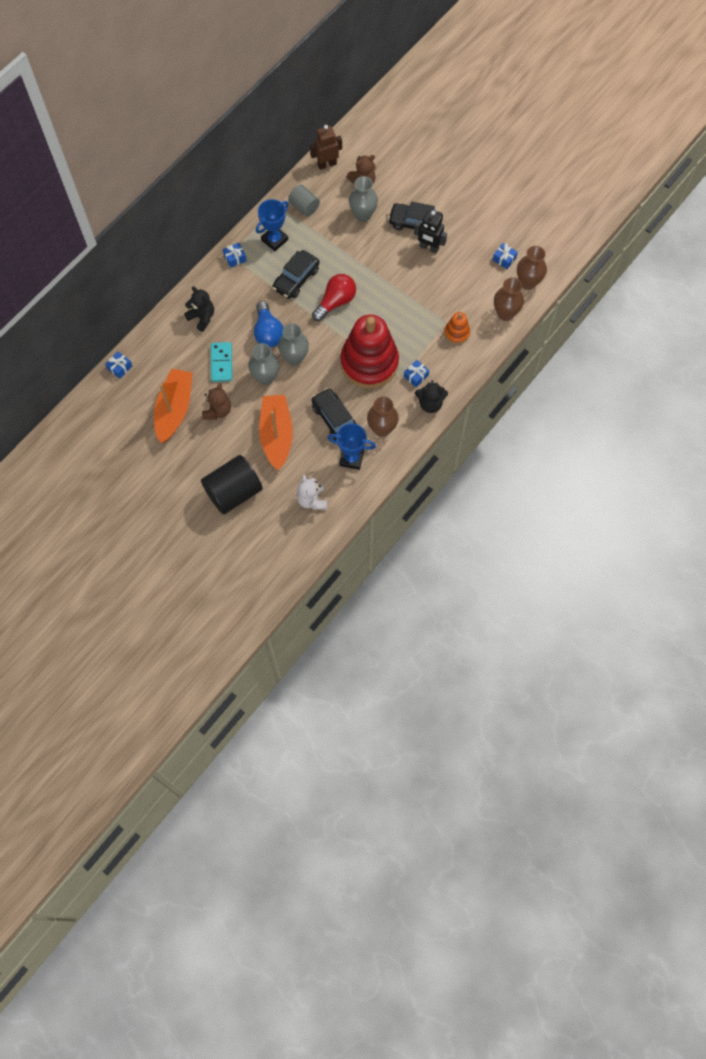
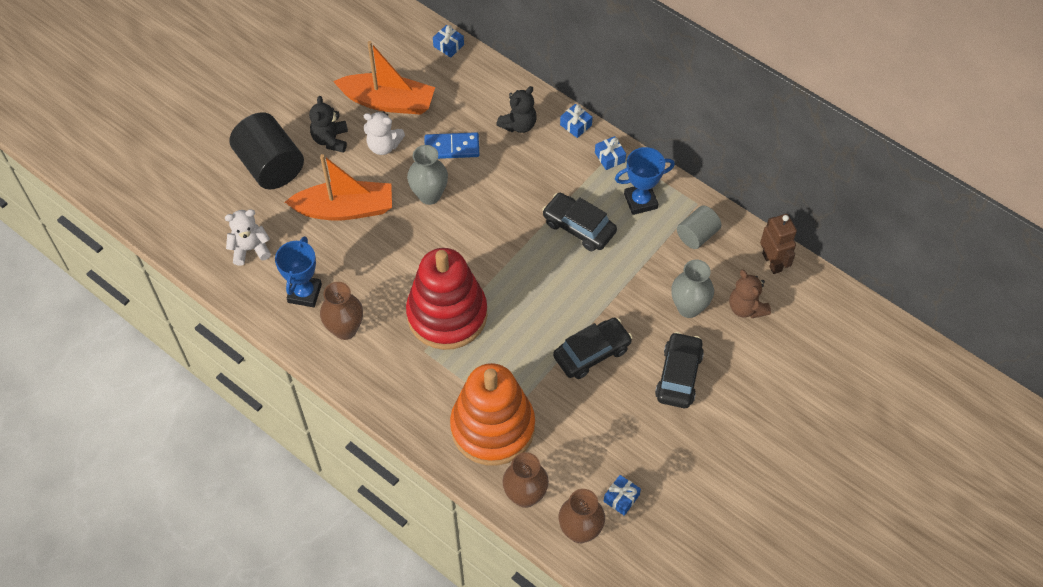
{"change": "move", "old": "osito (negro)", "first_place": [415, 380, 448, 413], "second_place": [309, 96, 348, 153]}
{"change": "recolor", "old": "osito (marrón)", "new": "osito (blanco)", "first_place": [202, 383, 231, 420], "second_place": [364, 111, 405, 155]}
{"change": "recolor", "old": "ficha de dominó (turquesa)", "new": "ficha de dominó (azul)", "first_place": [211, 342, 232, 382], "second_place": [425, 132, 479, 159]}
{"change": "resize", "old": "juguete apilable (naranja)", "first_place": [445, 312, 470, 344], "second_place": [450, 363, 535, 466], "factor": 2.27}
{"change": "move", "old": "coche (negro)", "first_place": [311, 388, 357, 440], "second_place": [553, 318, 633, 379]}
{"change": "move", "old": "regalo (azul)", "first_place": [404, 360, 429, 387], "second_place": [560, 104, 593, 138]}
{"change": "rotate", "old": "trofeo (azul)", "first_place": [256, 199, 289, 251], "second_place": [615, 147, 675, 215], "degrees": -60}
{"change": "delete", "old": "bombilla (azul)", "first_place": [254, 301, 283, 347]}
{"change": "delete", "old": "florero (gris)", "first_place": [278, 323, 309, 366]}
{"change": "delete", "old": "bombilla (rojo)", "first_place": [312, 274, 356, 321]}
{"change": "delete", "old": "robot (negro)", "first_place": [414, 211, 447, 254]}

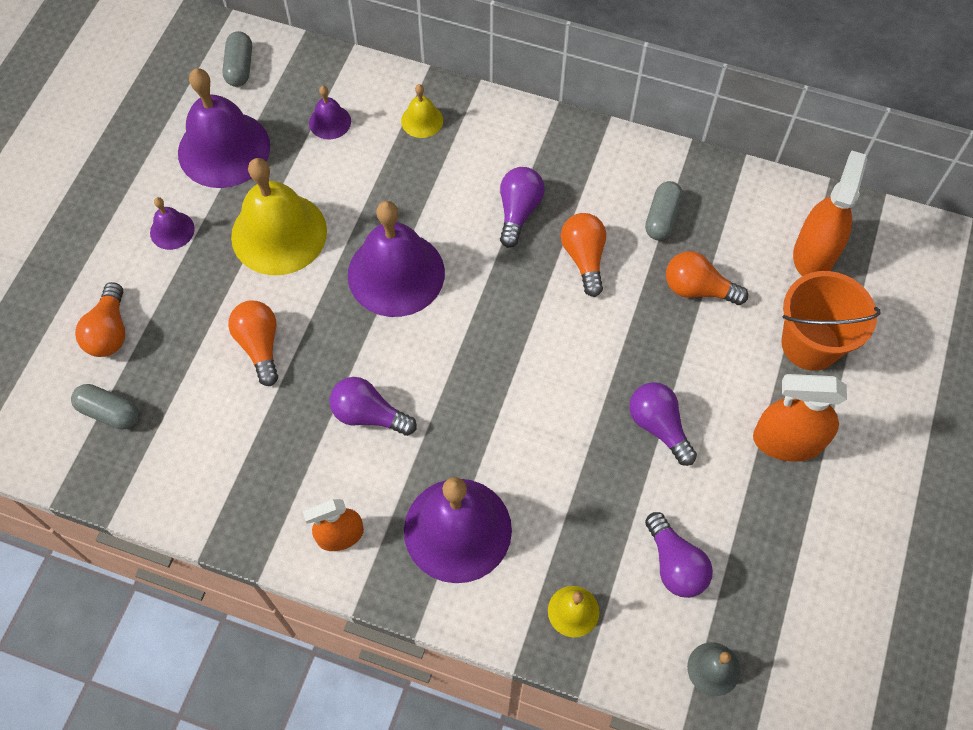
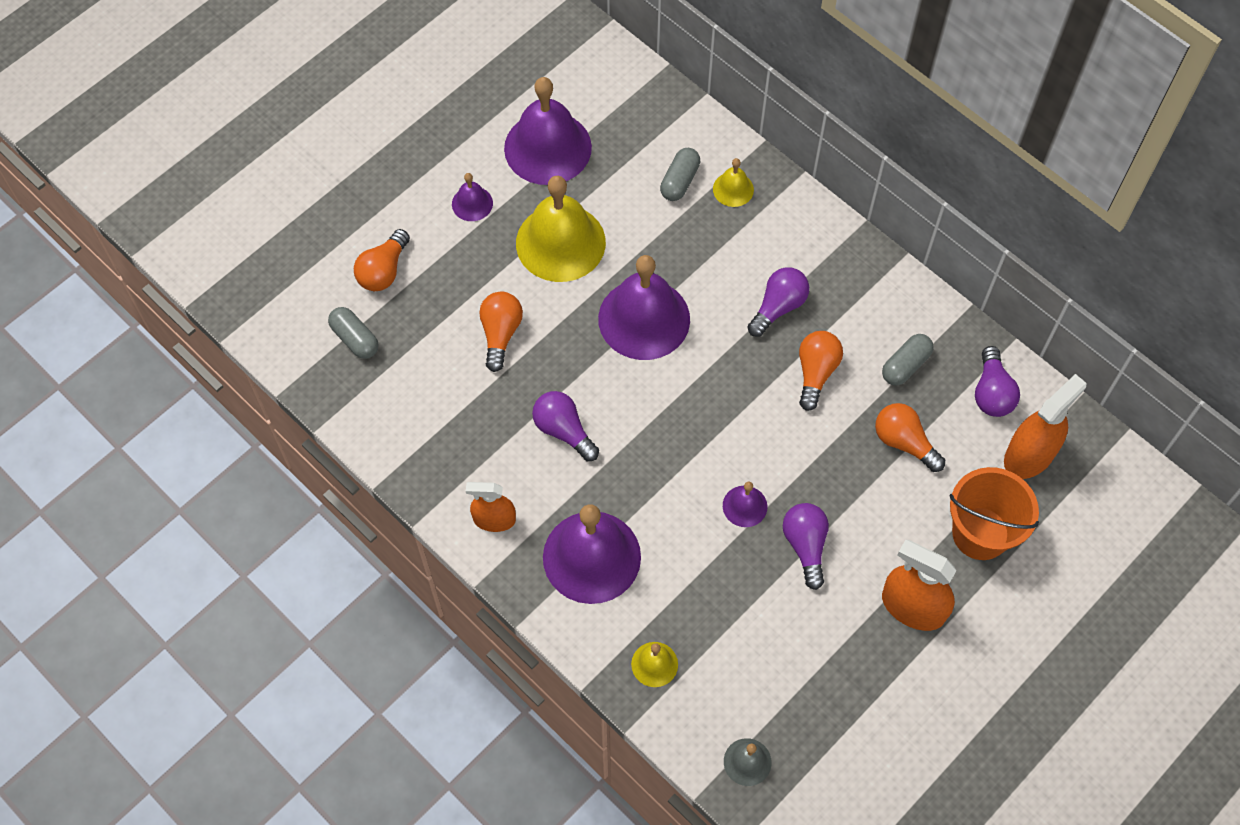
{"change": "move", "old": "cápsula (gris)", "first_place": [222, 31, 252, 87], "second_place": [660, 148, 700, 201]}
{"change": "move", "old": "campana (morado)", "first_place": [309, 86, 351, 140], "second_place": [723, 482, 767, 527]}
{"change": "move", "old": "bombilla (morado)", "first_place": [645, 512, 713, 598], "second_place": [975, 346, 1020, 417]}

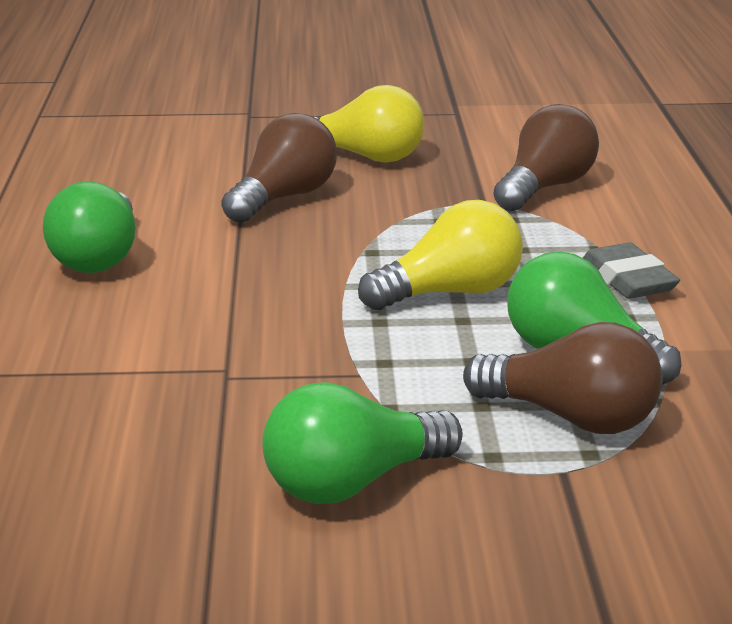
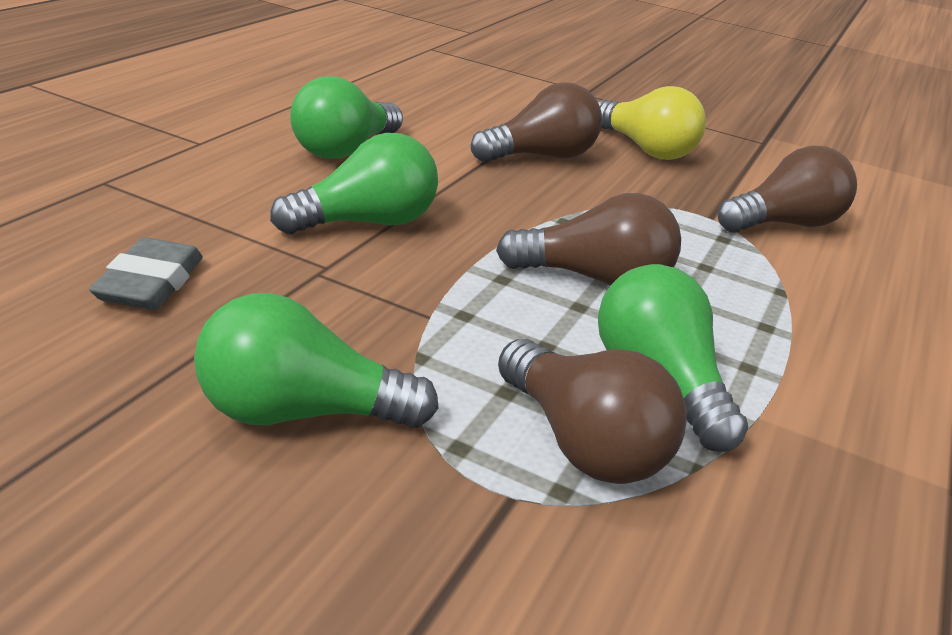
{"change": "move", "old": "goma de borrar (gris)", "first_place": [583, 243, 680, 299], "second_place": [89, 237, 203, 310]}
{"change": "insert", "new": "bombilla (verde)", "second_place": [270, 133, 438, 234]}
{"change": "recolor", "old": "bombilla (amarillo)", "new": "bombilla (marrón)", "first_place": [358, 200, 523, 310], "second_place": [496, 193, 681, 286]}

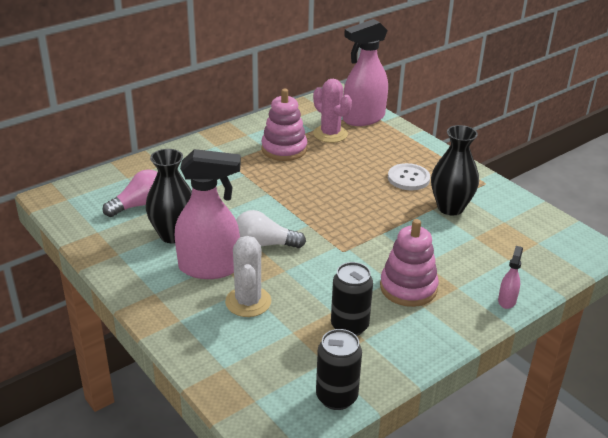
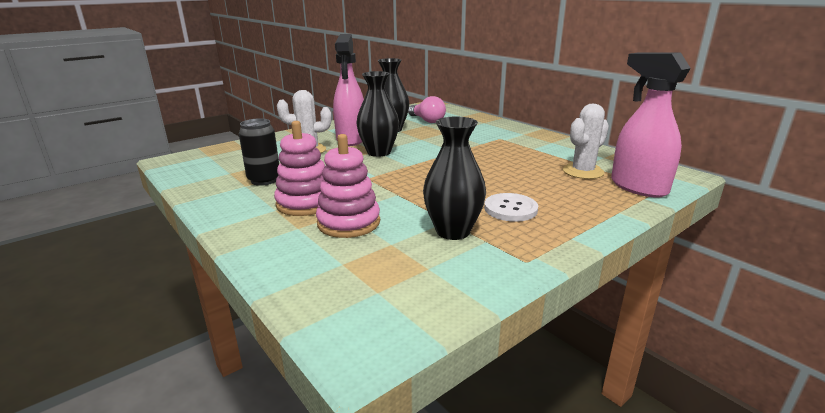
{"change": "move", "old": "juguete apilable (rosa)", "first_place": [261, 89, 307, 161], "second_place": [316, 134, 380, 238]}
{"change": "replace", "old": "bombilla (blanco)", "new": "florero (negro)", "first_place": [236, 210, 306, 248], "second_place": [356, 71, 399, 157]}
{"change": "recolor", "old": "cactus (rosa)", "new": "cactus (blanco)", "first_place": [313, 79, 352, 143], "second_place": [563, 104, 609, 179]}
{"change": "delete", "old": "lata (negro)", "first_place": [316, 329, 362, 410]}
{"change": "delete", "old": "pulverizador (rosa)", "first_place": [498, 246, 523, 309]}

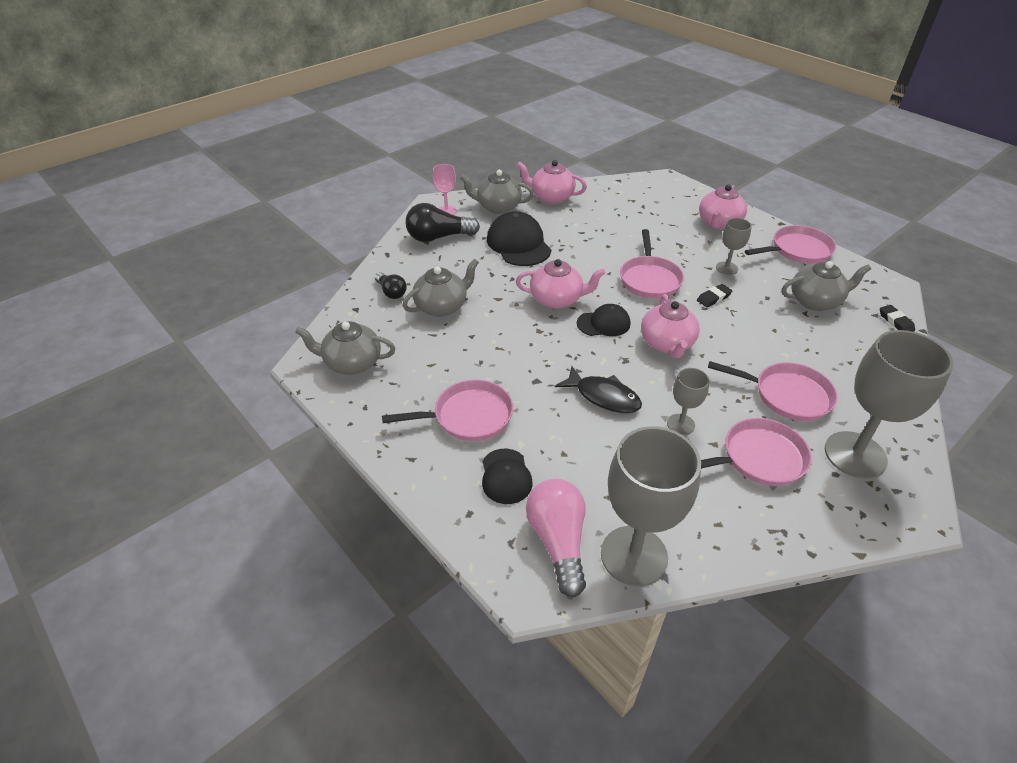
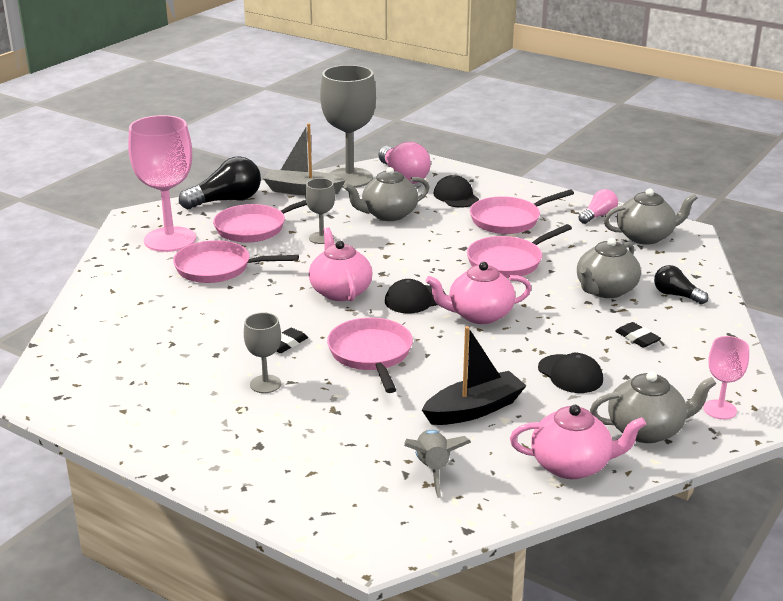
{"change": "recolor", "old": "copa (gris)", "new": "copa (rosa)", "first_place": [825, 330, 954, 479], "second_place": [128, 115, 196, 252]}
{"change": "move", "old": "bombilla (negro)", "first_place": [406, 203, 480, 242], "second_place": [179, 156, 261, 209]}
{"change": "insert", "new": "barco (gris)", "second_place": [263, 123, 346, 196]}
{"change": "move", "old": "tetera (gris)", "first_place": [782, 261, 871, 311], "second_place": [344, 167, 430, 221]}
{"change": "insert", "new": "cohete (gris)", "second_place": [404, 430, 471, 498]}
{"change": "insert", "new": "barco (negro)", "second_place": [422, 326, 527, 425]}
{"change": "move", "old": "sartén (rosa)", "first_place": [745, 225, 836, 264], "second_place": [467, 224, 572, 278]}
{"change": "resize", "old": "gorra (negro)", "first_place": [487, 211, 551, 266], "second_place": [538, 353, 603, 393], "factor": 0.61}
{"change": "insert", "new": "bombilla (rosa)", "second_place": [578, 189, 618, 224]}
{"change": "move", "old": "goma de borrar (negro)", "first_place": [880, 305, 915, 332], "second_place": [615, 322, 661, 348]}
{"change": "delete", "old": "pez (negro)", "first_place": [555, 366, 642, 413]}
{"change": "delete", "old": "tetera (rosa)", "first_place": [699, 184, 747, 230]}

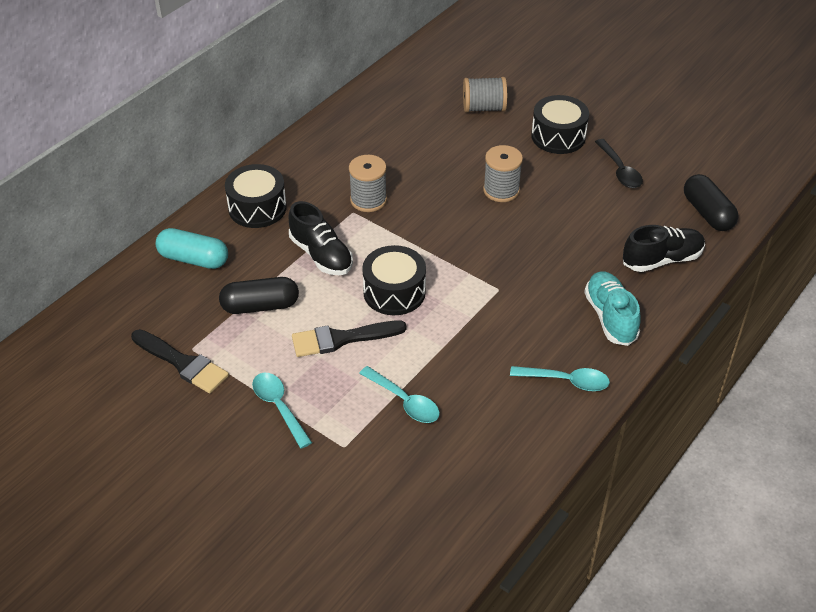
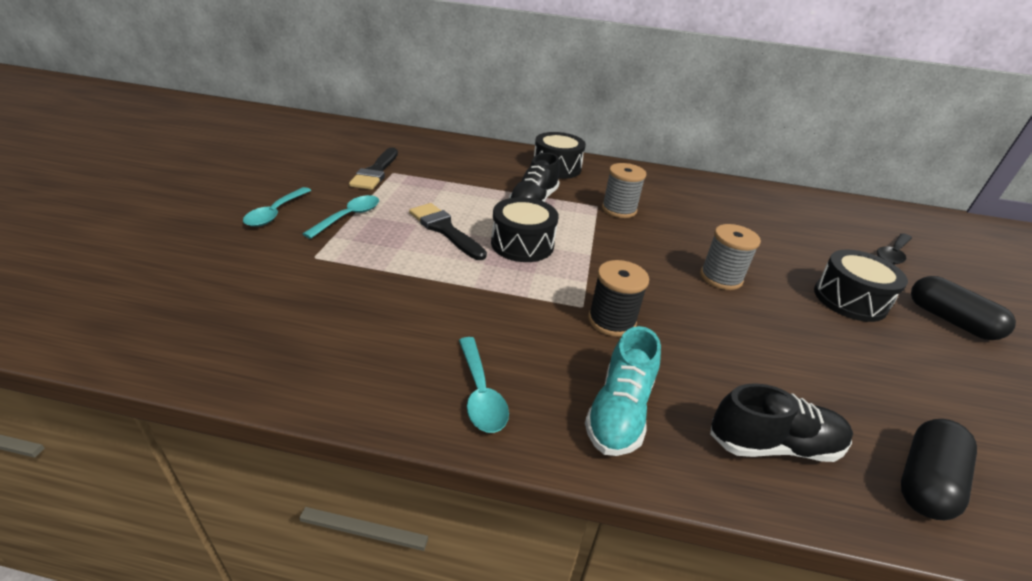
{"change": "move", "old": "cuchara (turquesa)", "first_place": [359, 366, 440, 423], "second_place": [243, 187, 311, 227]}
{"change": "rotate", "old": "zapato (turquesa)", "first_place": [584, 271, 641, 346], "second_place": [585, 326, 661, 456], "degrees": 150}
{"change": "insert", "new": "carrete (negro)", "second_place": [588, 260, 649, 337]}
{"change": "rotate", "old": "zapato (negro)", "first_place": [623, 225, 705, 272], "second_place": [710, 383, 853, 462], "degrees": -45}
{"change": "move", "old": "cuchara (negro)", "first_place": [595, 139, 643, 188], "second_place": [877, 233, 912, 264]}
{"change": "move", "old": "cápsula (negro)", "first_place": [219, 277, 299, 314], "second_place": [911, 276, 1016, 340]}
{"change": "delete", "old": "cápsula (turquesa)", "first_place": [156, 228, 228, 269]}
{"change": "delete", "old": "carrete (gris)", "first_place": [463, 77, 507, 113]}

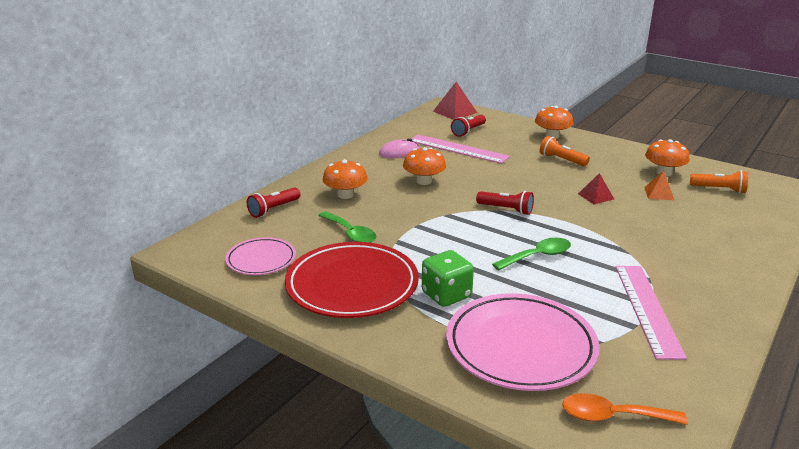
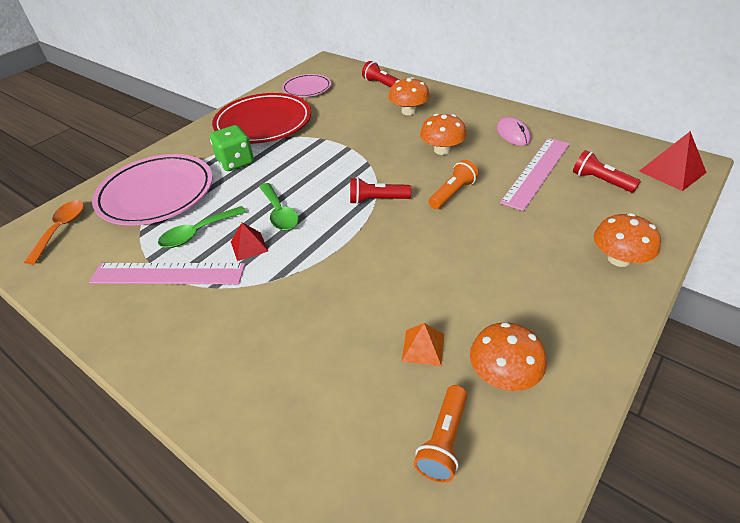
{"change": "move", "old": "cuchara (verde)", "first_place": [318, 211, 377, 243], "second_place": [158, 206, 246, 248]}
{"change": "move", "old": "pirámide (rojo)", "first_place": [578, 173, 614, 204], "second_place": [231, 222, 268, 261]}
{"change": "rotate", "old": "lámpara de mano (rojo)", "first_place": [476, 191, 534, 215], "second_place": [350, 177, 411, 204], "degrees": 60}
{"change": "move", "old": "lámpara de mano (naranja)", "first_place": [539, 136, 590, 166], "second_place": [429, 160, 479, 209]}

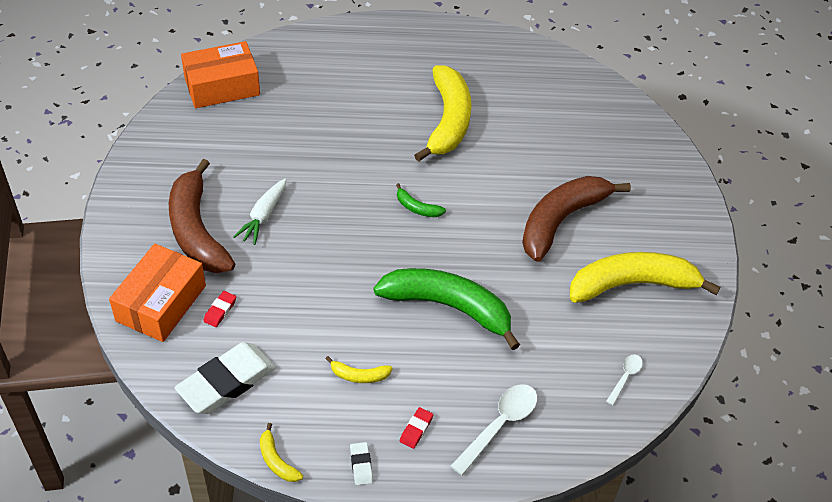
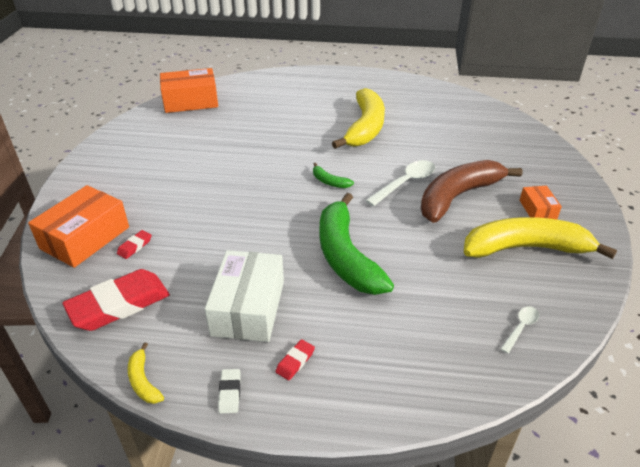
{"change": "recolor", "old": "goma de borrar (blanco)", "new": "goma de borrar (rojo)", "first_place": [175, 342, 276, 414], "second_place": [62, 269, 170, 331]}
{"change": "replace", "old": "plátano (amarillo)", "new": "caja (blanco)", "first_place": [326, 356, 393, 383], "second_place": [205, 250, 284, 342]}
{"change": "rotate", "old": "plátano (verde)", "first_place": [374, 268, 520, 350], "second_place": [320, 193, 394, 295], "degrees": -135}
{"change": "move", "old": "cuchara (blanco)", "first_place": [451, 384, 537, 476], "second_place": [365, 160, 435, 206]}
{"change": "insert", "new": "caja (naranja)", "second_place": [520, 186, 562, 220]}
{"change": "delete", "old": "plátano (marrón)", "first_place": [169, 159, 235, 273]}
{"change": "delete", "old": "zanahoria (blanco)", "first_place": [233, 178, 287, 245]}

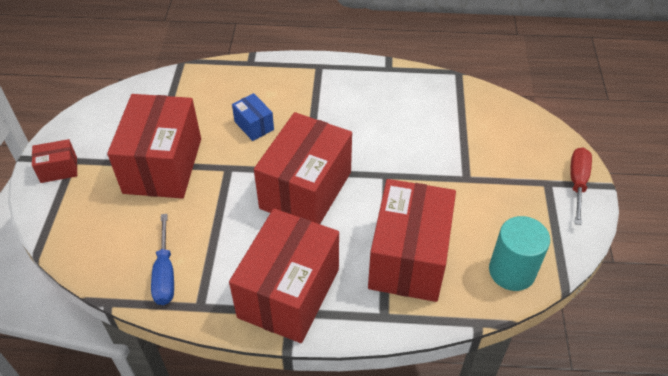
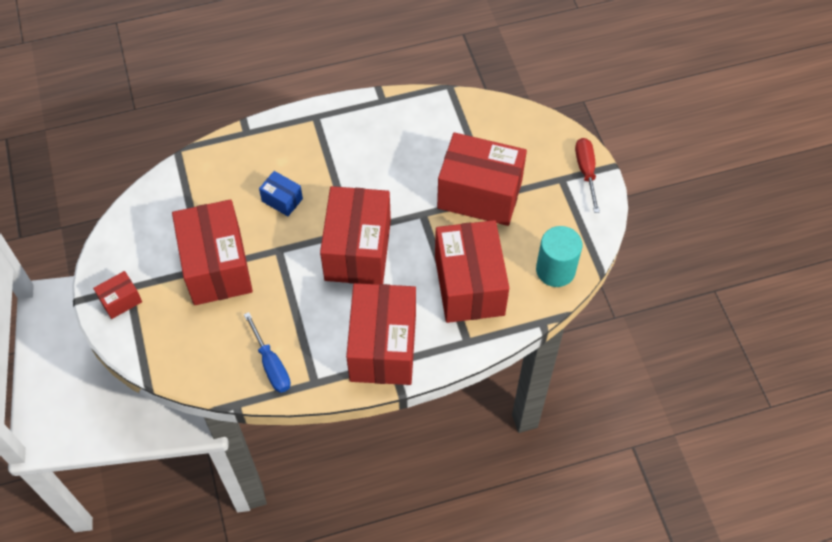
{"change": "insert", "new": "caja (rojo)", "second_place": [437, 132, 527, 226]}

